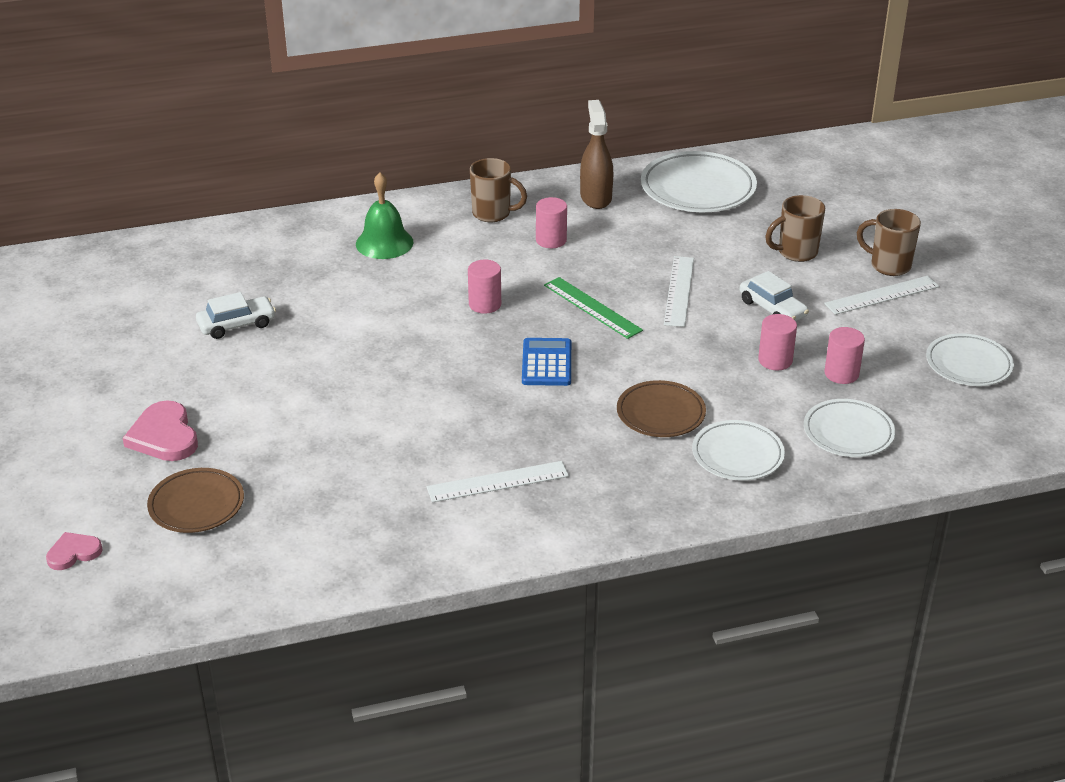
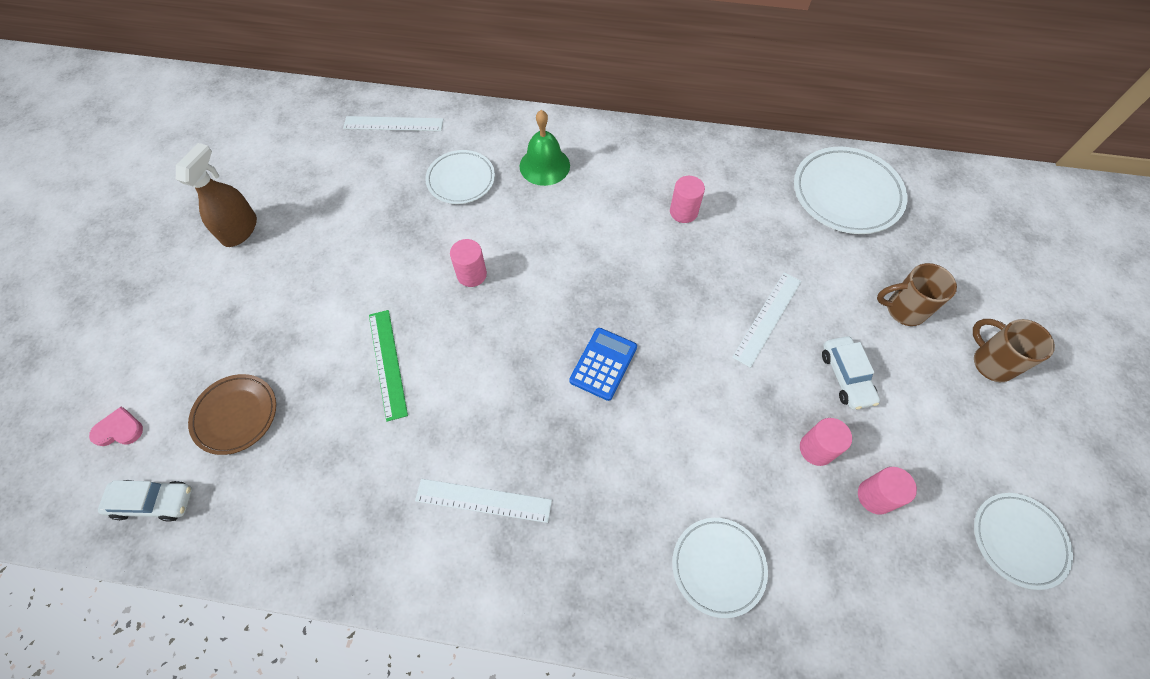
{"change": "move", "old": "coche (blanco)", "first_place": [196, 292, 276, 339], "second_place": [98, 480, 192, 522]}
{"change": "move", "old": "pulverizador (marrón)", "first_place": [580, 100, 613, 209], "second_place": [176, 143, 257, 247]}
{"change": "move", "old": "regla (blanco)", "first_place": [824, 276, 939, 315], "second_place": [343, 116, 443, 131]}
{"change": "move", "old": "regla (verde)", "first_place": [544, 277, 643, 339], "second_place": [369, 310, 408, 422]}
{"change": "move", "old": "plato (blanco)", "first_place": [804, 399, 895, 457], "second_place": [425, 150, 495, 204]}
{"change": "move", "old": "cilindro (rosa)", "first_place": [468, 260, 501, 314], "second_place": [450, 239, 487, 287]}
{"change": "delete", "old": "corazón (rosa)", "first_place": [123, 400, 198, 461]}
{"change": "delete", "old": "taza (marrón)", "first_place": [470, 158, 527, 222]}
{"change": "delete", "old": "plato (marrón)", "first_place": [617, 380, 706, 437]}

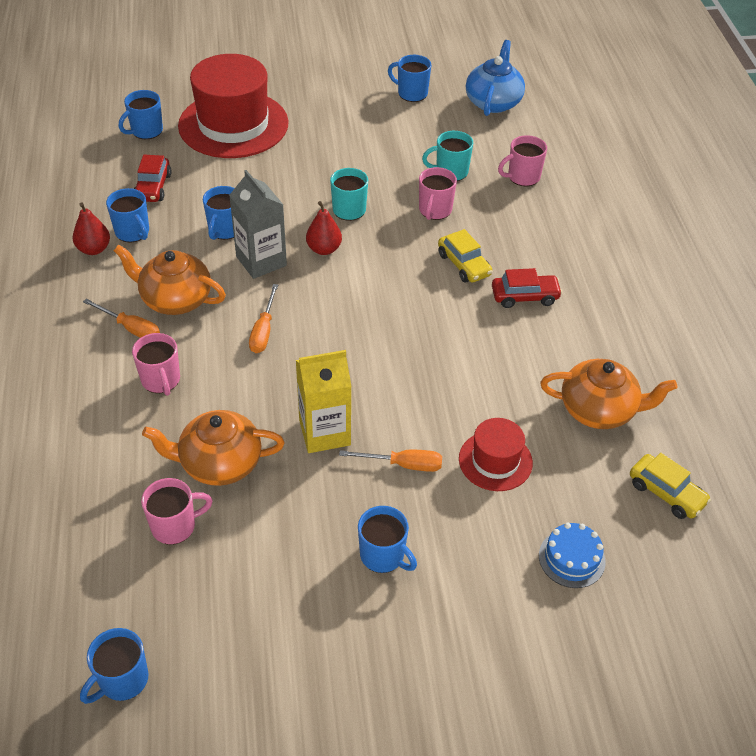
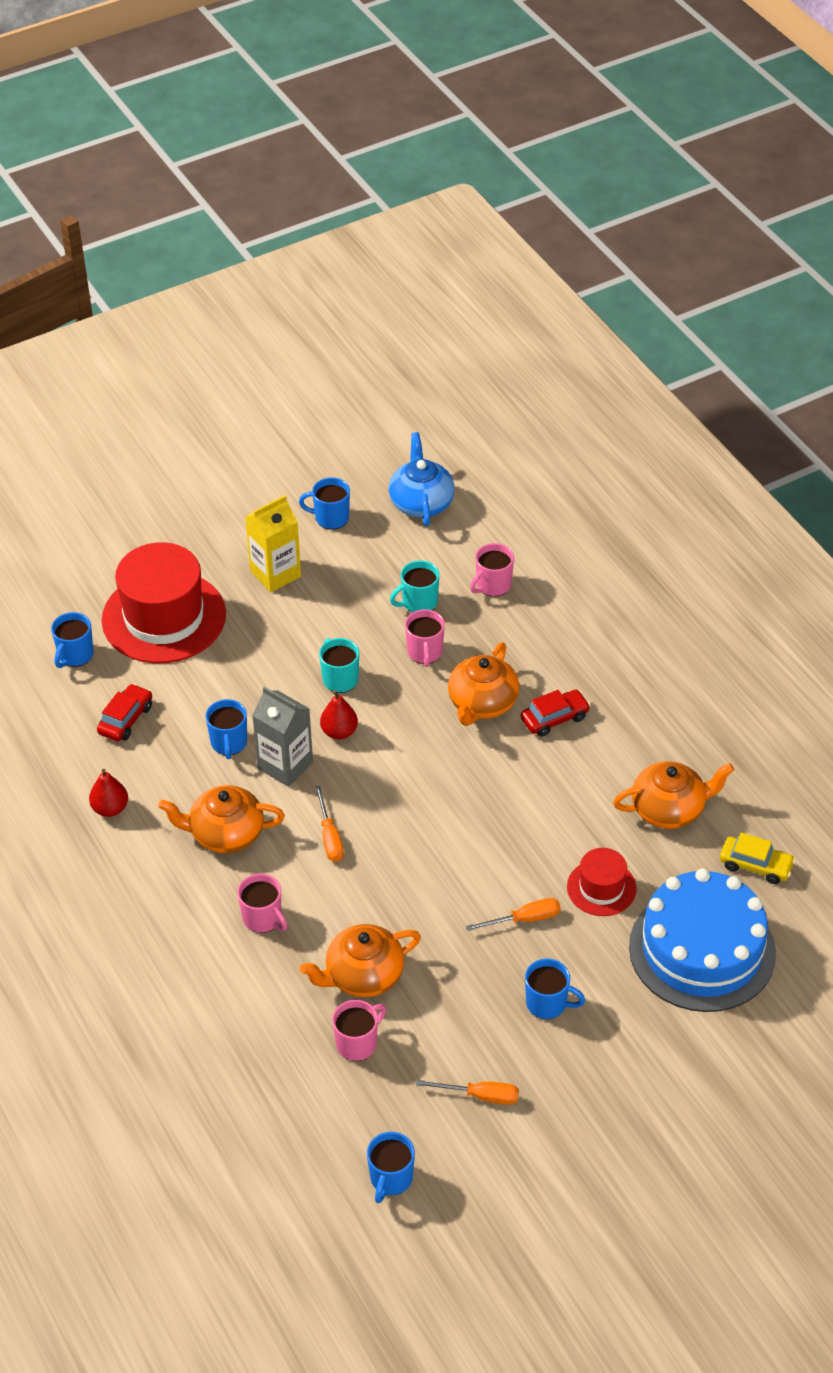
{"change": "rotate", "old": "coche (rojo)", "first_place": [134, 155, 172, 202], "second_place": [97, 684, 152, 741], "degrees": -135}
{"change": "move", "old": "cartón de leche (amarillo)", "first_place": [296, 350, 351, 453], "second_place": [245, 495, 301, 592]}
{"change": "move", "old": "destornillador (naranja)", "first_place": [83, 299, 160, 338], "second_place": [416, 1080, 519, 1105]}
{"change": "replace", "old": "coche (amarillo)", "new": "tetera (naranja)", "first_place": [438, 229, 492, 283], "second_place": [448, 642, 519, 726]}
{"change": "resize", "old": "tarta (azul)", "first_place": [539, 523, 605, 588], "second_place": [629, 868, 776, 1012], "factor": 2.46}
{"change": "delete", "old": "taza (azul)", "first_place": [106, 188, 149, 242]}

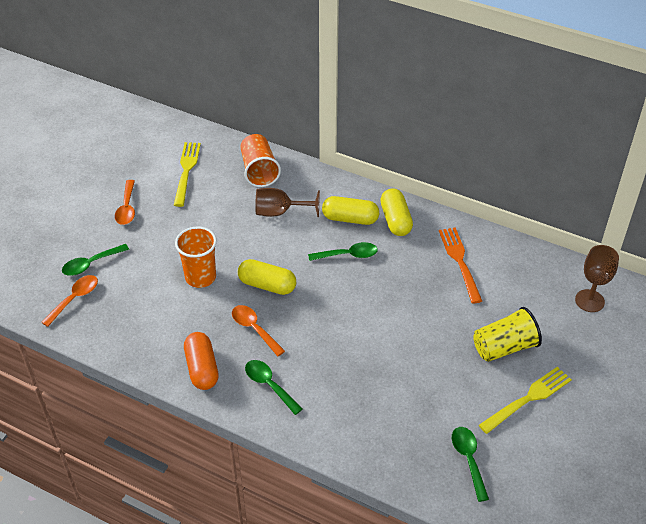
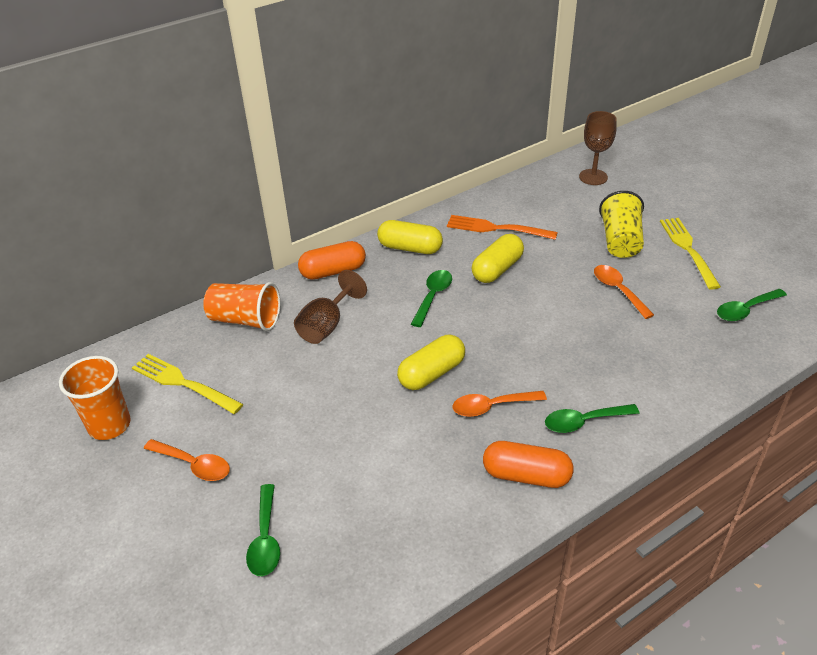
{"change": "move", "old": "vaso (naranja)", "first_place": [175, 227, 217, 288], "second_place": [59, 356, 131, 440]}
{"change": "insert", "new": "cápsula (naranja)", "second_place": [298, 241, 366, 280]}
{"change": "move", "old": "cápsula (amarillo)", "first_place": [322, 196, 379, 225], "second_place": [472, 234, 524, 283]}
{"change": "move", "old": "cuchara (naranja)", "first_place": [41, 275, 98, 327], "second_place": [594, 265, 654, 319]}
{"change": "rotate", "old": "cuchara (verde)", "first_place": [452, 427, 489, 502], "second_place": [717, 289, 787, 321], "degrees": -45}

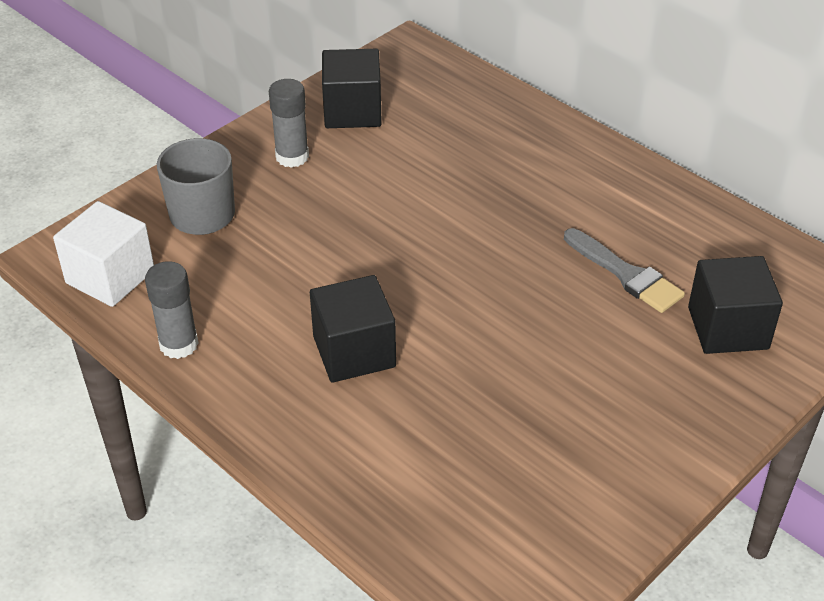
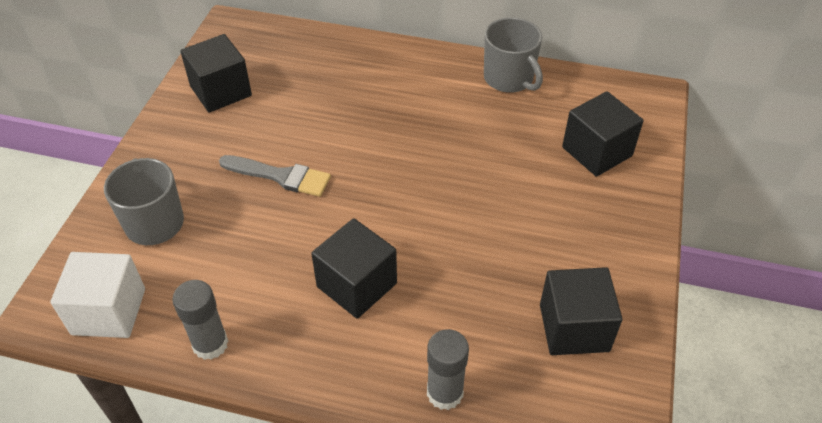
{"change": "move", "old": "pincel (gris)", "first_place": [564, 228, 685, 313], "second_place": [219, 155, 331, 197]}
{"change": "move", "old": "barra de pegamento (gris)", "first_place": [269, 79, 309, 168], "second_place": [427, 329, 469, 410]}
{"change": "insert", "new": "taza (gris)", "second_place": [484, 18, 543, 93]}
{"change": "insert", "new": "cubo (negro)", "second_place": [540, 267, 622, 355]}

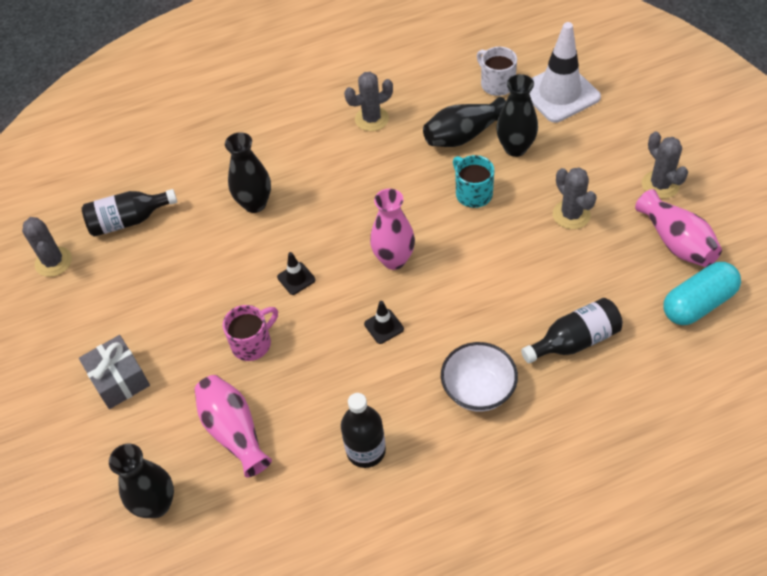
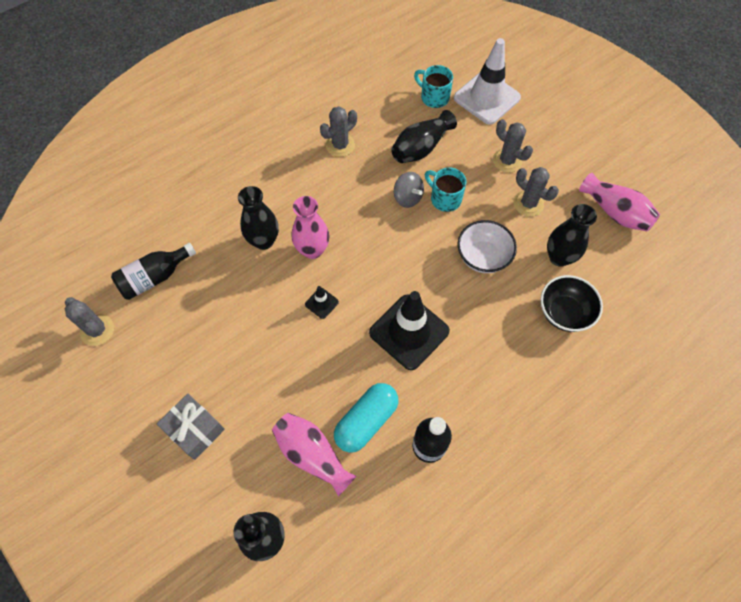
{"change": "move", "old": "florero (rosa)", "first_place": [370, 189, 415, 270], "second_place": [292, 196, 329, 259]}
{"change": "move", "old": "cápsula (turquesa)", "first_place": [664, 262, 741, 325], "second_place": [334, 383, 399, 453]}
{"change": "resize", "old": "cono de tráfico (negro)", "first_place": [364, 301, 404, 344], "second_place": [369, 291, 450, 370], "factor": 2.32}
{"change": "insert", "new": "peonza (gris)", "second_place": [394, 172, 424, 208]}
{"change": "recolor", "old": "taza (blanco)", "new": "taza (turquesa)", "first_place": [477, 47, 517, 96], "second_place": [414, 65, 453, 108]}
{"change": "move", "old": "cuenco (blanco)", "first_place": [441, 342, 518, 412], "second_place": [458, 220, 517, 273]}
{"change": "move", "old": "cactus (gris)", "first_place": [642, 132, 688, 199], "second_place": [493, 119, 533, 173]}
{"change": "replace", "old": "botella (negro)", "new": "cuenco (negro)", "first_place": [521, 298, 623, 363], "second_place": [541, 275, 603, 332]}
{"change": "move", "old": "florero (negro)", "first_place": [496, 74, 538, 157], "second_place": [547, 204, 597, 267]}
{"change": "delete", "old": "taza (rosa)", "first_place": [223, 305, 278, 361]}

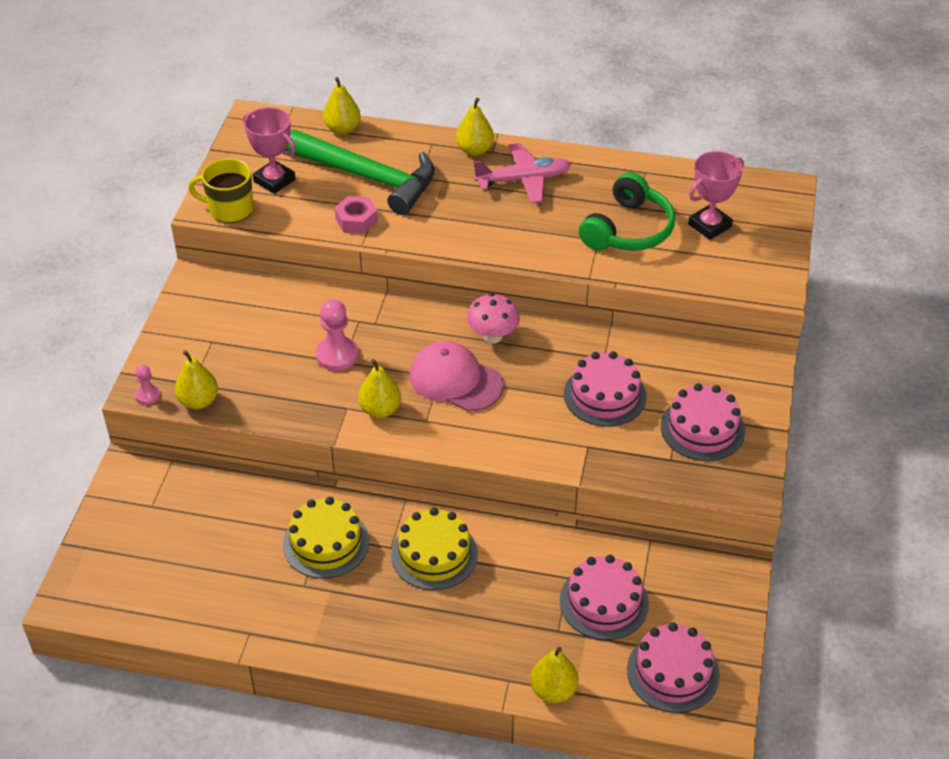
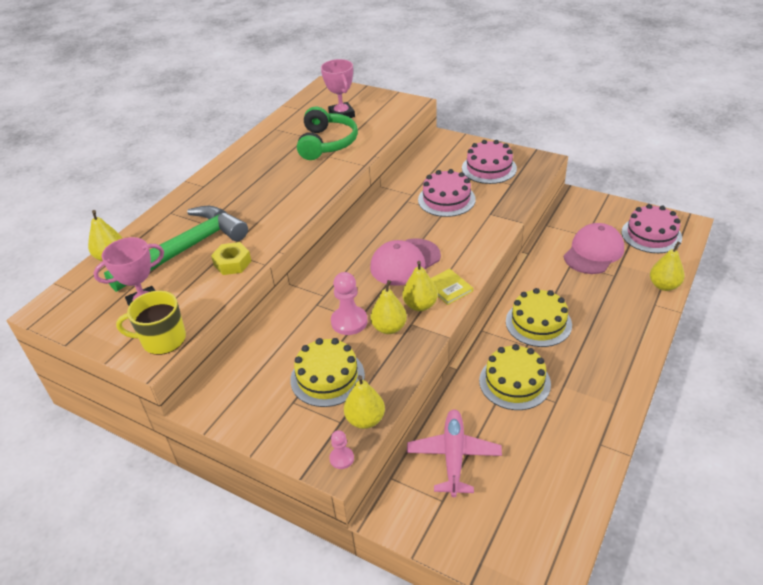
{"change": "rotate", "old": "taza (amarillo)", "first_place": [188, 158, 254, 223], "second_place": [116, 291, 186, 355], "degrees": 60}
{"change": "recolor", "old": "tuerca (rosa)", "new": "tuerca (amarillo)", "first_place": [334, 196, 378, 233], "second_place": [211, 242, 251, 275]}
{"change": "insert", "new": "tarta (amarillo)", "second_place": [290, 338, 365, 407]}
{"change": "rotate", "old": "auriculares (verde)", "first_place": [579, 172, 675, 251], "second_place": [297, 106, 358, 160], "degrees": 45}
{"change": "move", "old": "pera (amarillo)", "first_place": [456, 98, 494, 156], "second_place": [370, 280, 407, 334]}
{"change": "move", "old": "avión (rosa)", "first_place": [473, 143, 571, 203], "second_place": [407, 409, 502, 497]}
{"change": "insert", "new": "libro (amarillo)", "second_place": [431, 269, 473, 305]}
{"change": "replace", "old": "tarta (rosa)", "new": "gorra (rosa)", "first_place": [560, 555, 649, 640], "second_place": [564, 223, 624, 274]}
{"change": "delete", "old": "seta (rosa)", "first_place": [467, 293, 520, 344]}

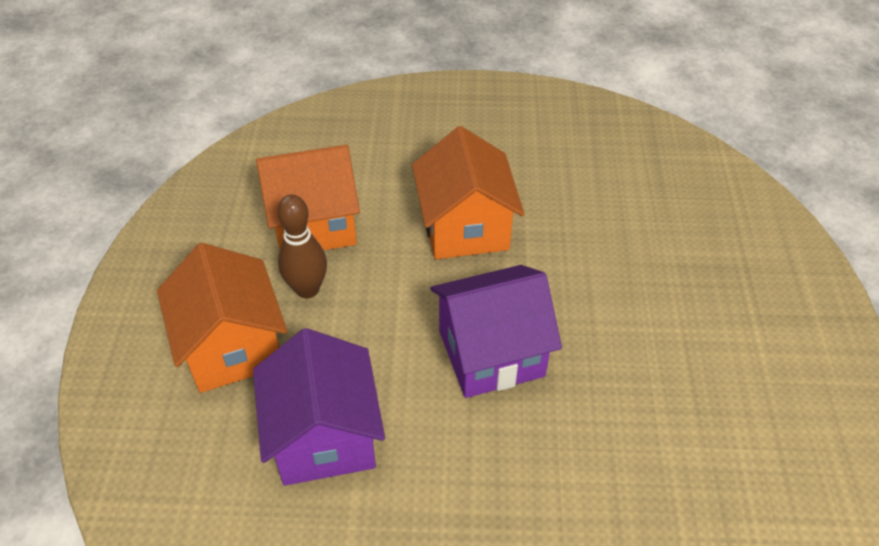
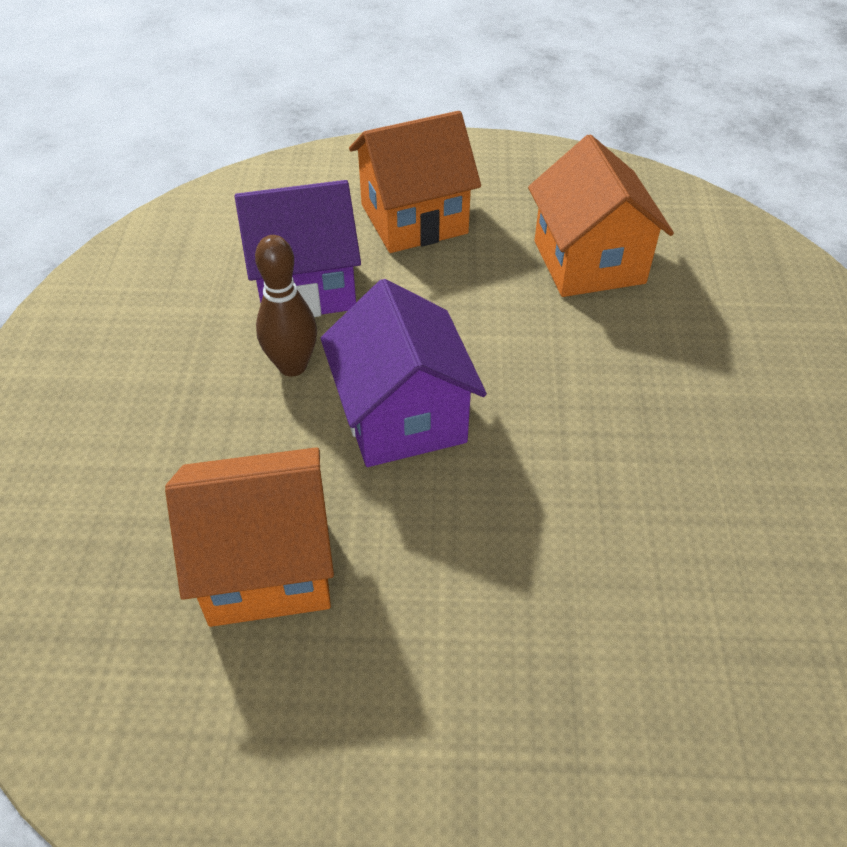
{"change": "move", "old": "casa (naranja)", "first_place": [412, 126, 524, 259], "second_place": [165, 447, 334, 627]}
{"change": "move", "old": "bolo (marrón)", "first_place": [277, 194, 327, 298], "second_place": [255, 235, 317, 377]}

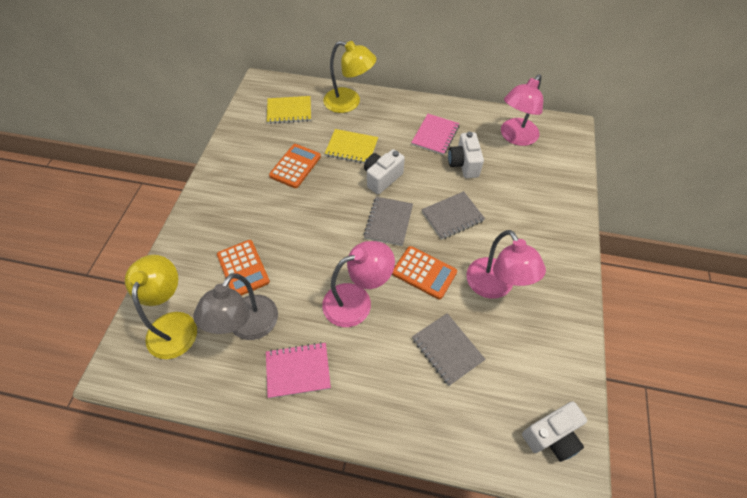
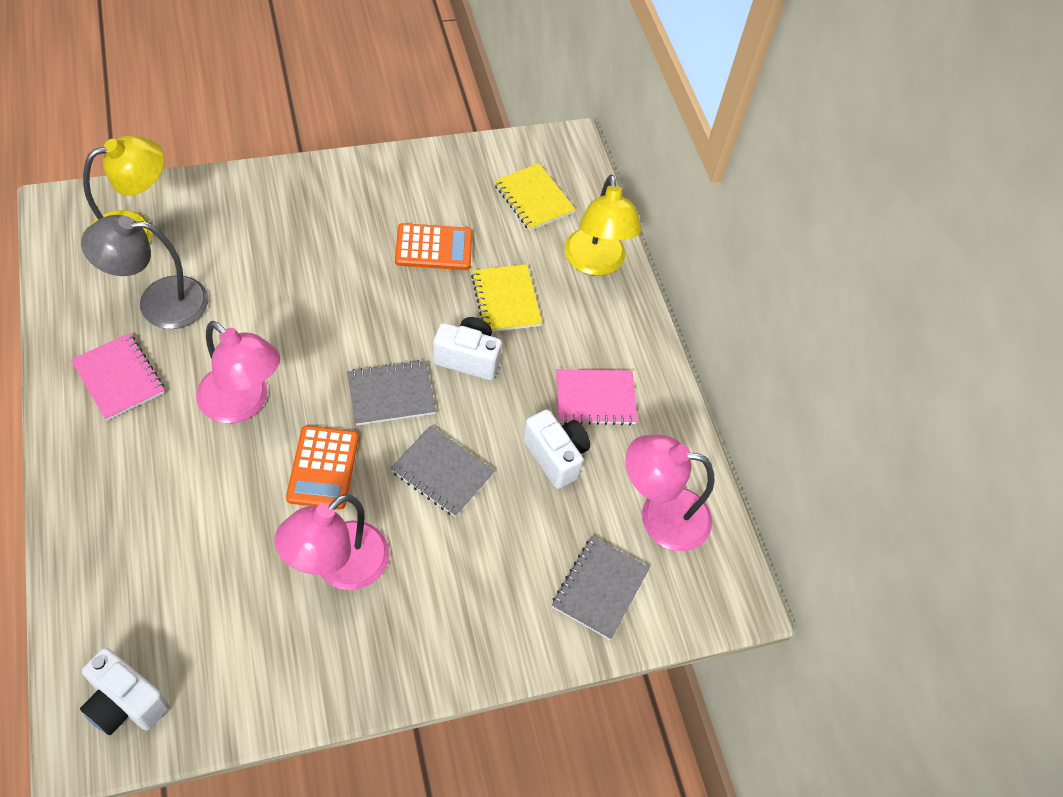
{"change": "rotate", "old": "cámara (blanco)", "first_place": [448, 132, 484, 178], "second_place": [523, 409, 590, 489], "degrees": 90}
{"change": "move", "old": "cuaderno (gris)", "first_place": [412, 313, 486, 386], "second_place": [552, 536, 650, 640]}
{"change": "delete", "old": "calculadora (naranja)", "first_place": [217, 240, 270, 296]}

